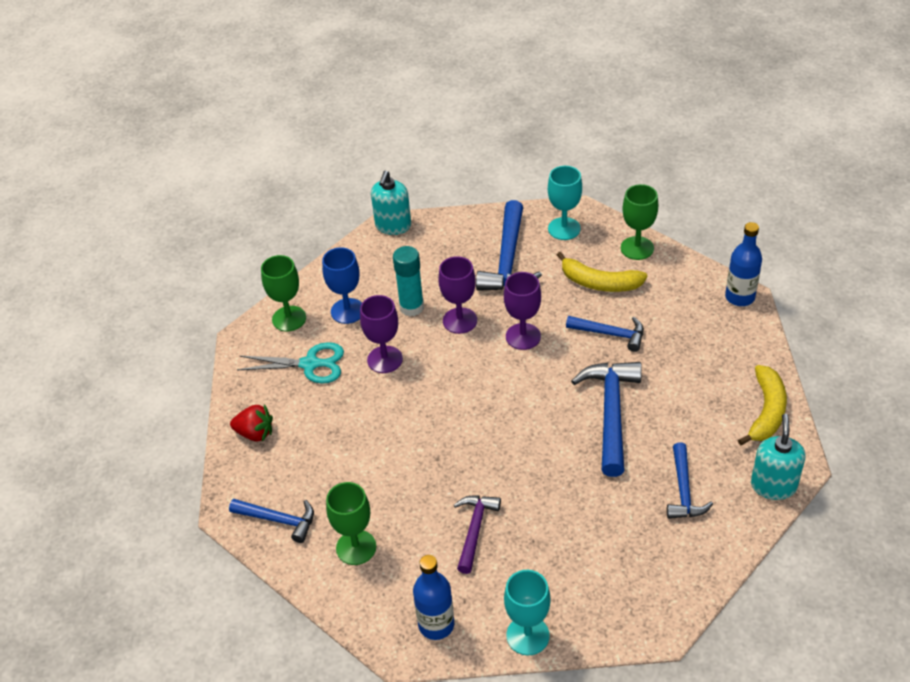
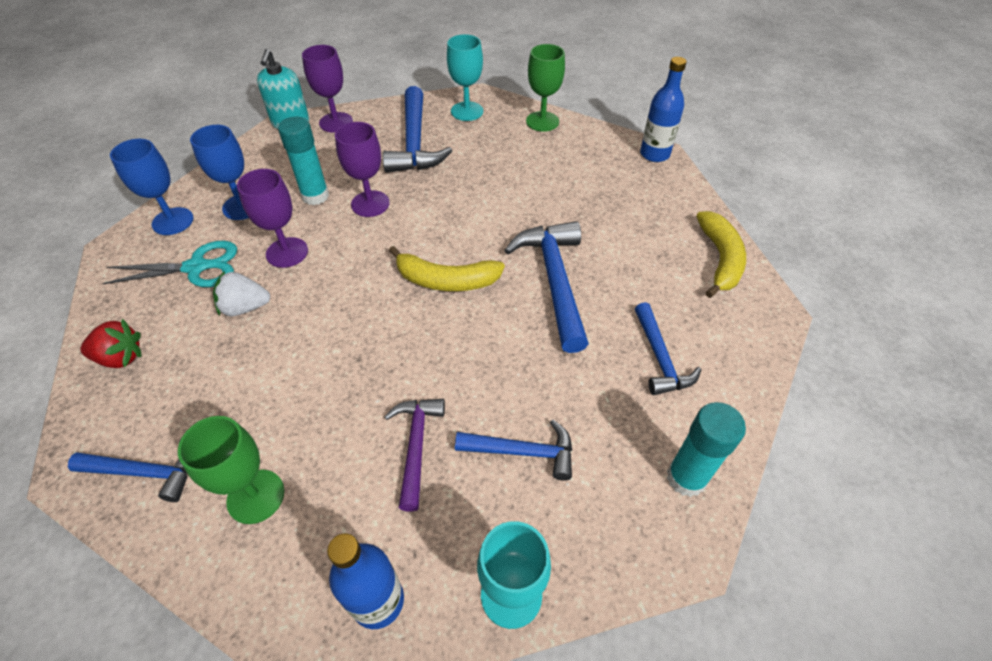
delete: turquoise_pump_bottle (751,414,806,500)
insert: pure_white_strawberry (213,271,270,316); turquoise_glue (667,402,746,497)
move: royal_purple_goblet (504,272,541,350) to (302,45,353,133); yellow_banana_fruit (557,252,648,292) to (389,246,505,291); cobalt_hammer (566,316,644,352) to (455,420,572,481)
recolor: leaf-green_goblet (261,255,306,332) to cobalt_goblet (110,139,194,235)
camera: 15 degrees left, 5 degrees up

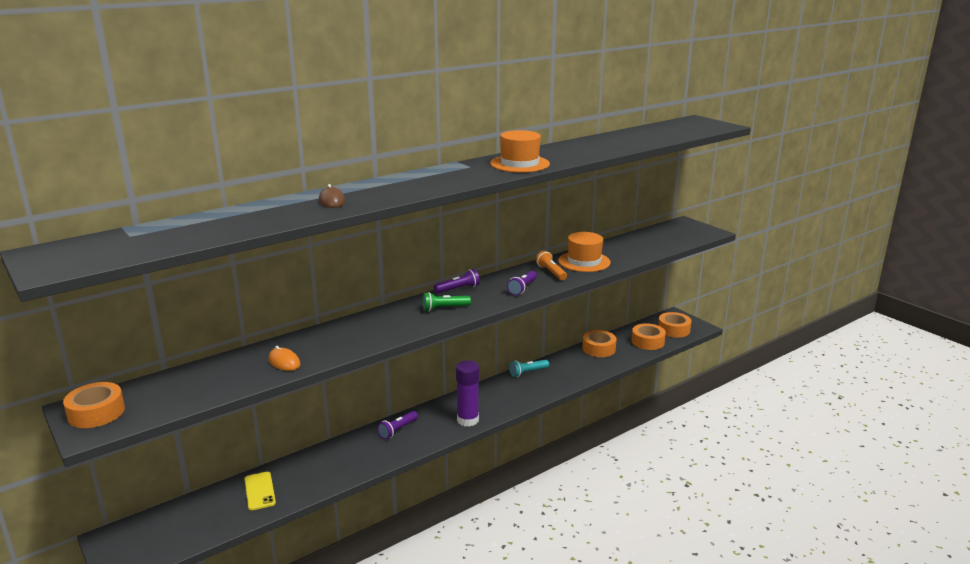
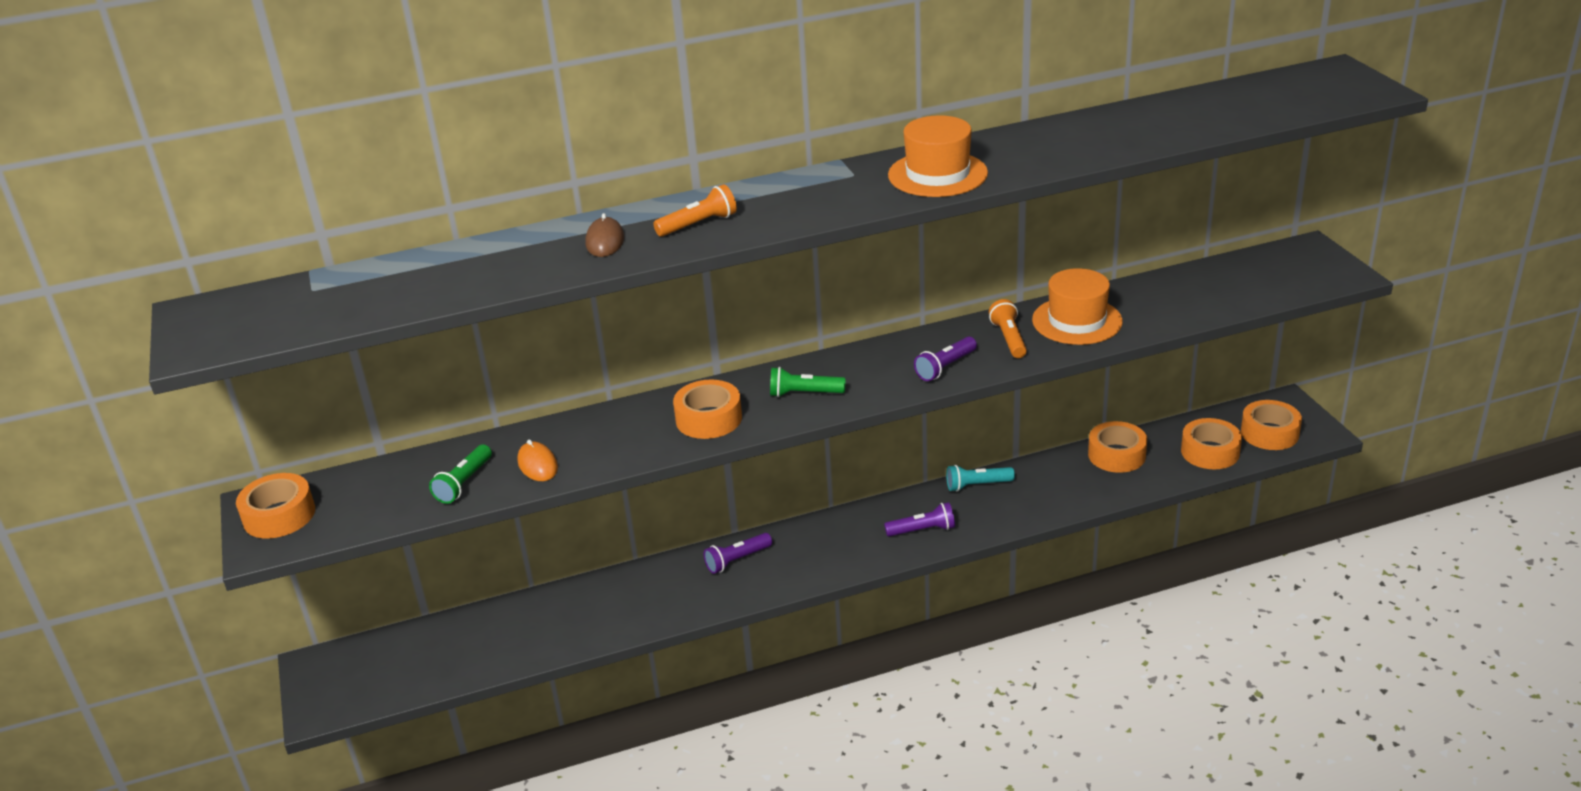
delete: yellow_smartphone (244,472,276,510); royal_purple_glue (456,360,479,427)
insert: leaf-green_torch (429,444,492,504); bright_orange_torch (653,184,737,237); bright_orange_sticky_tape (673,380,742,439)
move: royal_purple_torch (434,269,480,293) to (884,502,955,537)
camera: 20 degrees right, 10 degrees up

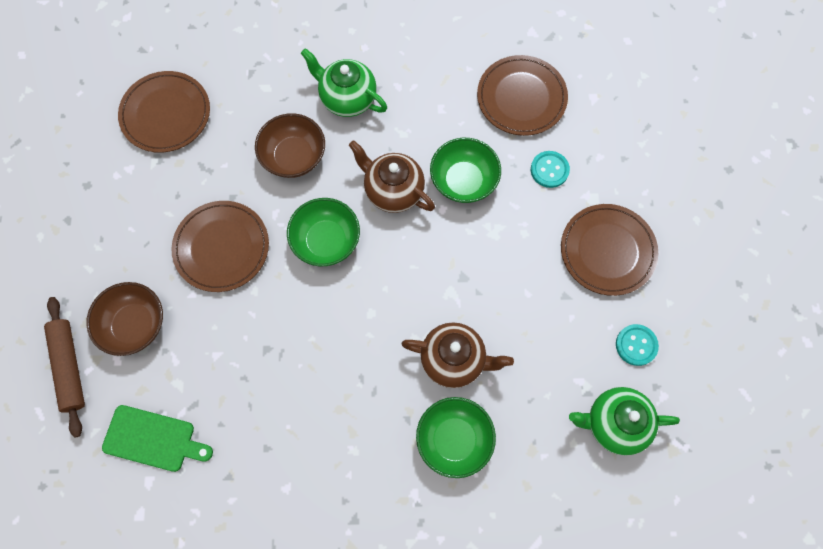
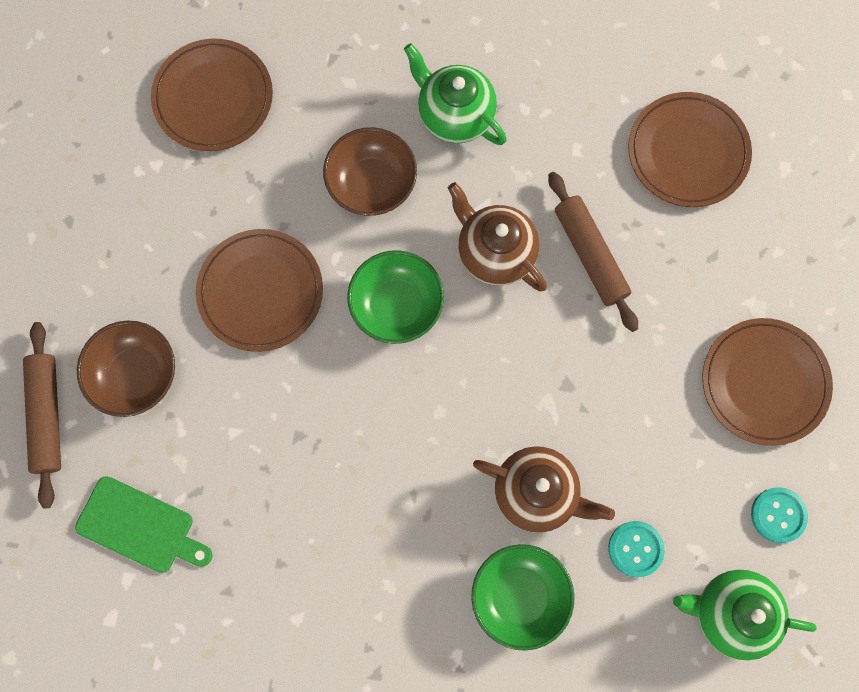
move: turquoise_shirt_button (531,151,570,188) to (608,521,665,577)
replace: leaf-green_serving_bowl (430,138,501,203) to russet_dough_roller (548,172,638,332)
camera: 10 degrees right, 5 degrees up

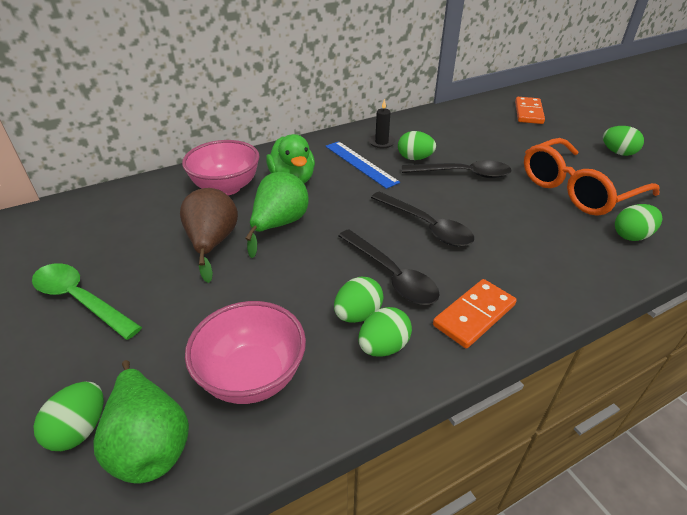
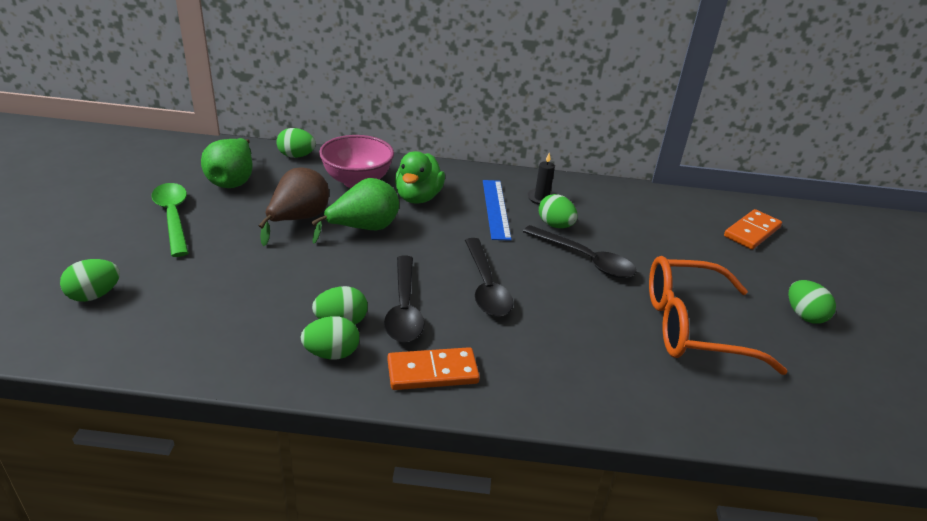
delete: rosy_serving_bowl (185,301,306,404)
move: leaf-green_pear_fruit (94,360,189,484) to (201,138,252,188); leaf-green_egg (615,204,662,241) to (276,128,316,158)
camera: 30 degrees right, 5 degrees down

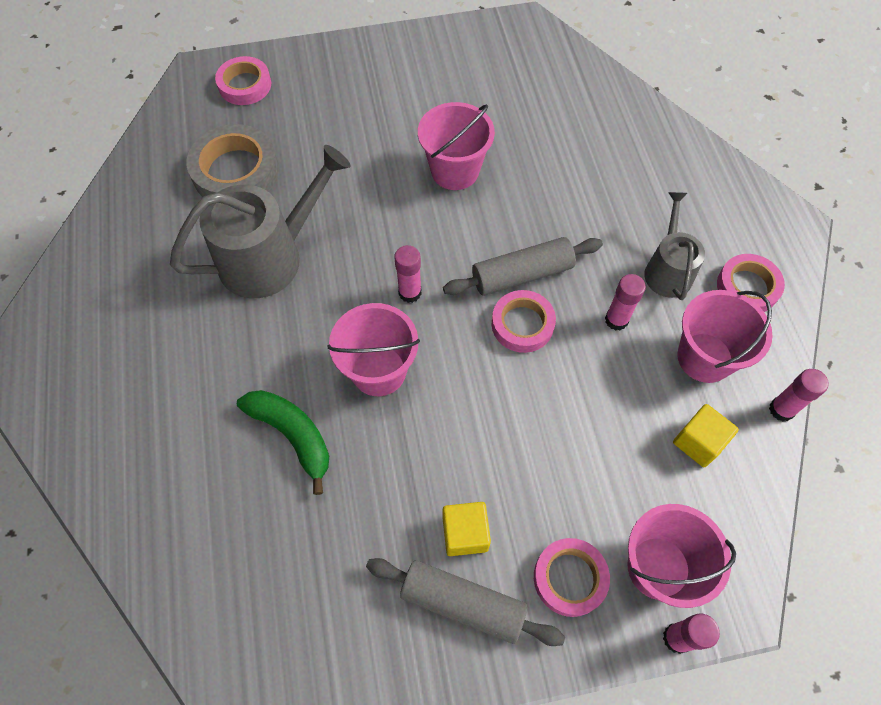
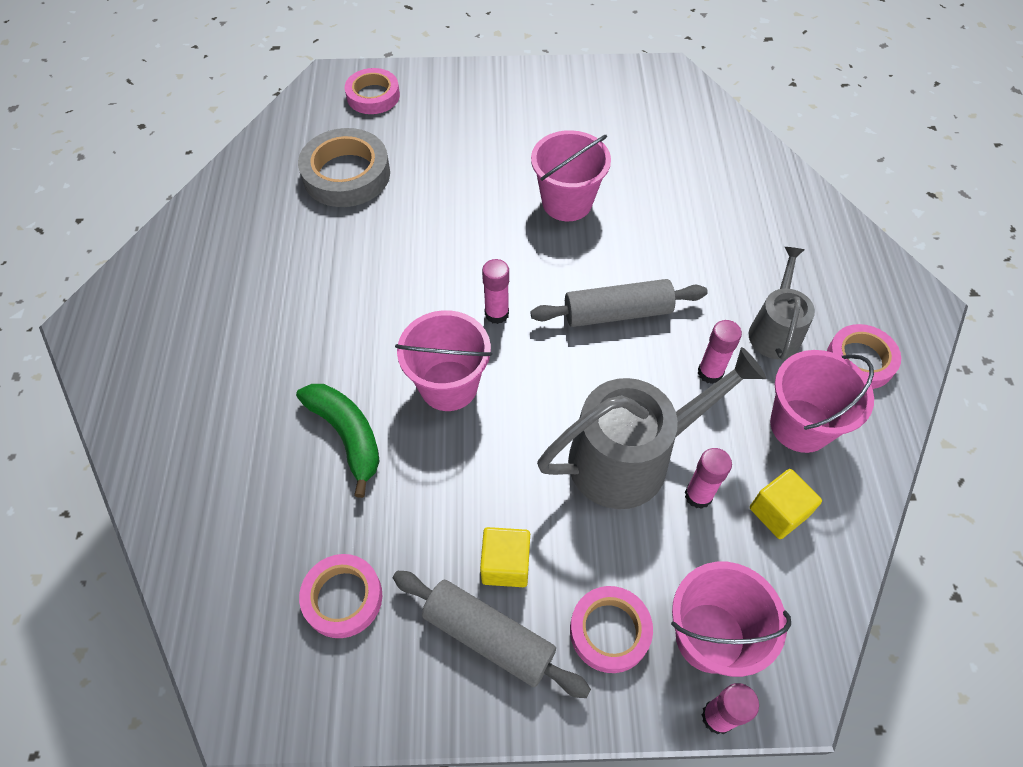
move: gray_sprinkling_can (170,145,351,298) to (537,347,766,509); rosy_sticky_tape (492,290,556,353) to (299,554,382,638); rosy_glue (769,369,829,421) to (685,448,732,509)
camera: 10 degrees right, 5 degrees down

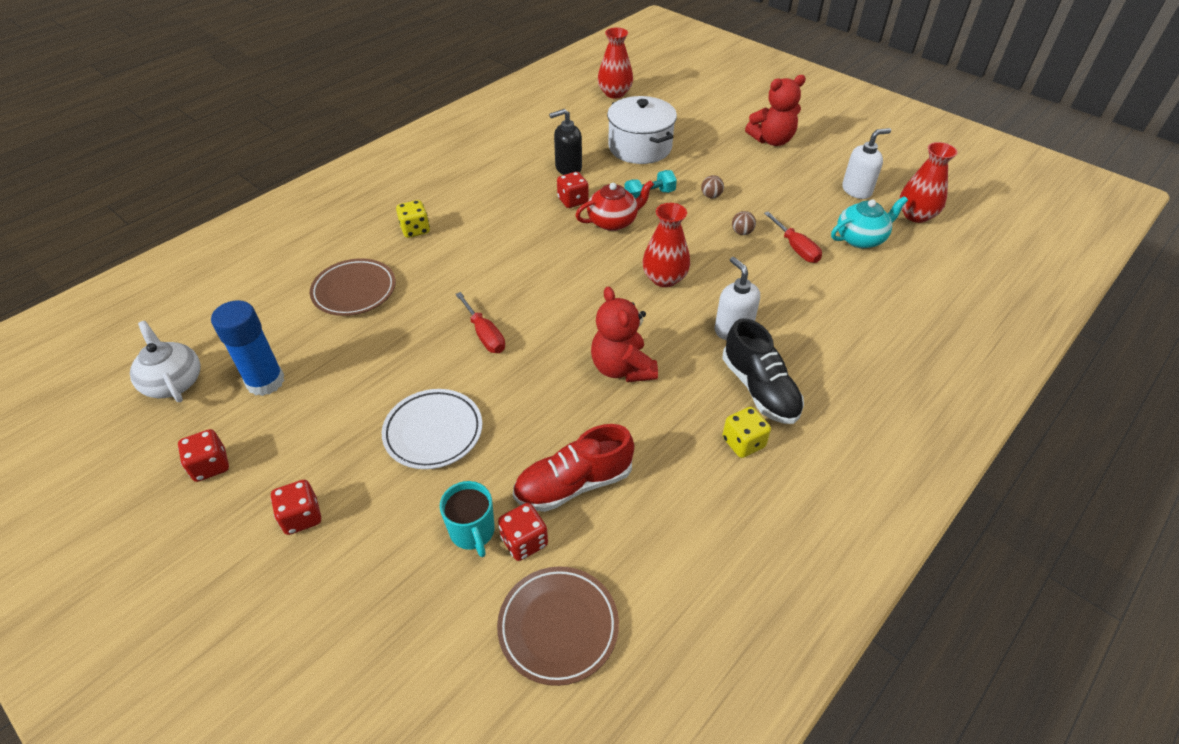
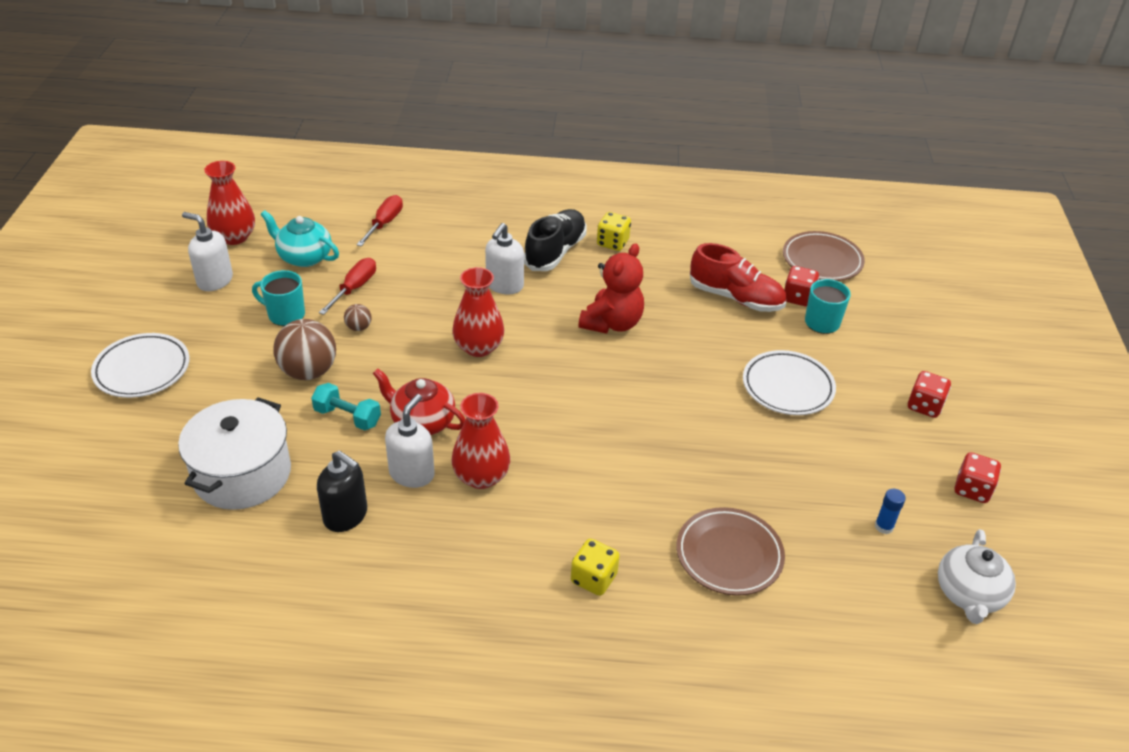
insert: turquoise_coffee_mug (252,270,305,326)
move: crimson_hand_screwdriver (455,292,505,353) to (356,195,403,246); crimson_vase (598,27,633,99) to (452,393,510,489)
replace: crimson_die (557,172,588,208) to pure_white_pump_bottle (385,394,435,488); crimson_teddy_bear (745,75,806,146) to pure_white_dinner_plate (91,333,190,398)
resize: cobalt_glue (211,300,285,396) = (875,489,906,534) x0.46; russet_play_ball (701,175,724,198) = (274,319,336,380) x2.12
camera: 130 degrees left, 5 degrees down

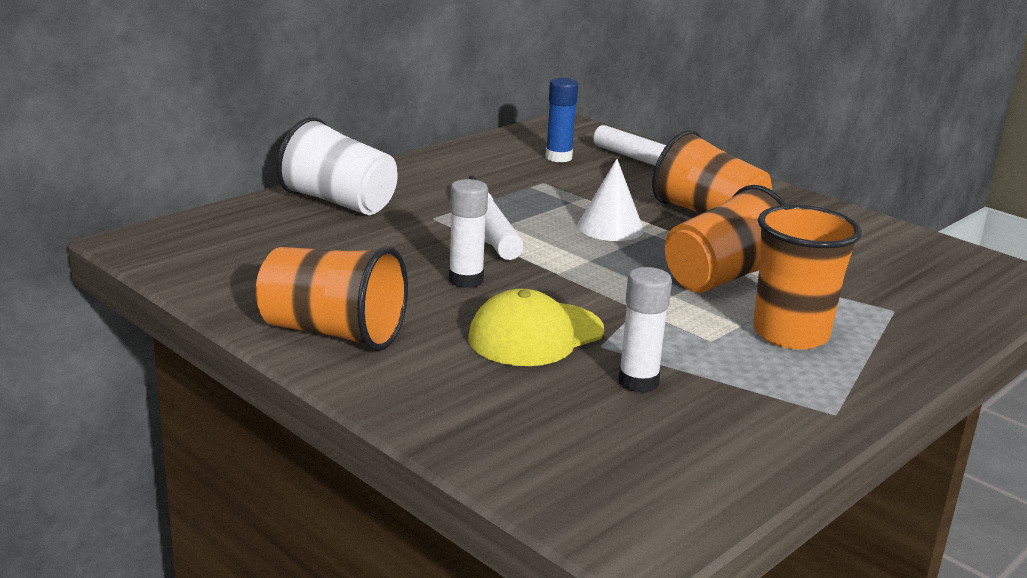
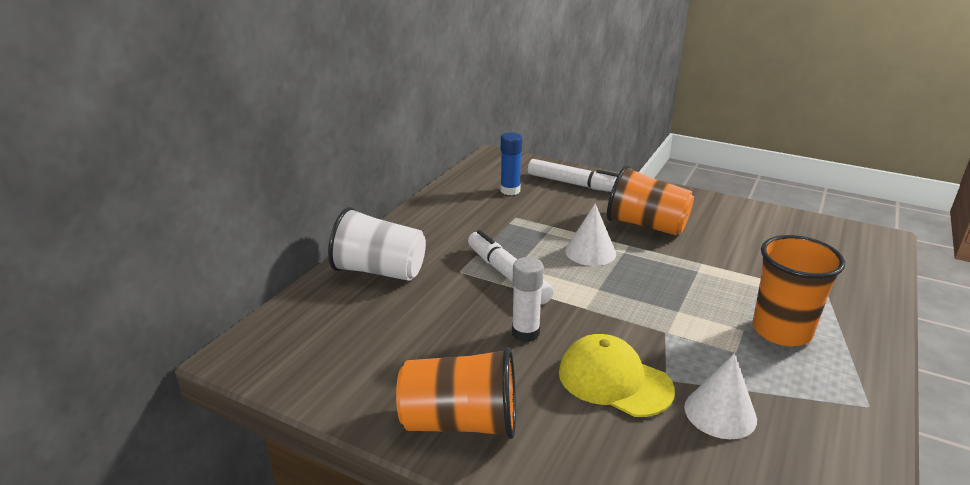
delete: bright_orange_beaker (665,185,786,293)
replace: pure_white_glue (618,267,672,393) to pure_white_cone (684,354,757,439)
rotate: yellow_cap (468,289,604,366) = (559,334,675,417) 90 degrees clockwise
camera: 15 degrees left, 5 degrees up

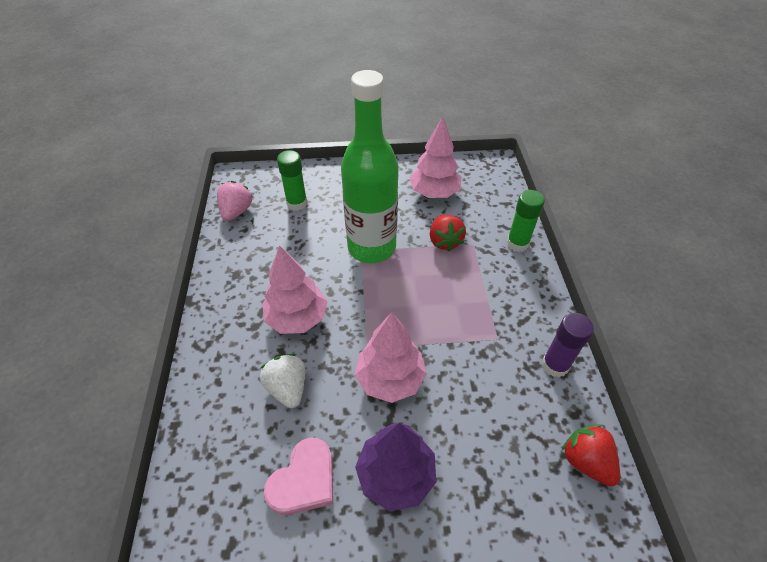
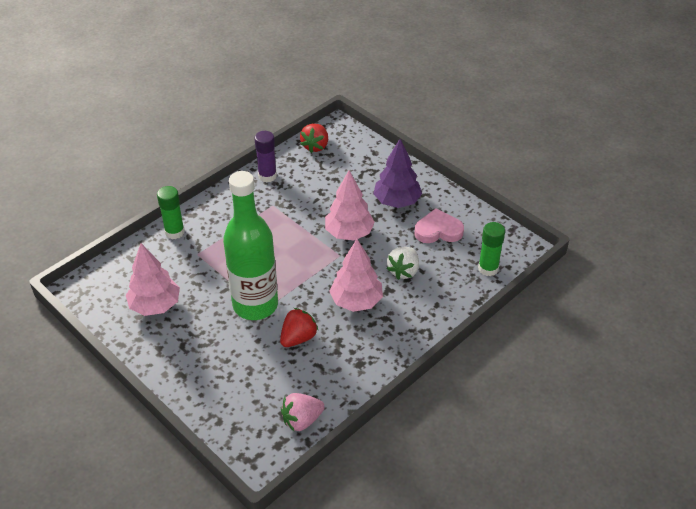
move: leaf-green_glue (277,150,307,211) to (478,222,505,276); crimson_strawberry (430,214,466,252) to (280,308,318,347)
camera: 130 degrees left, 5 degrees down

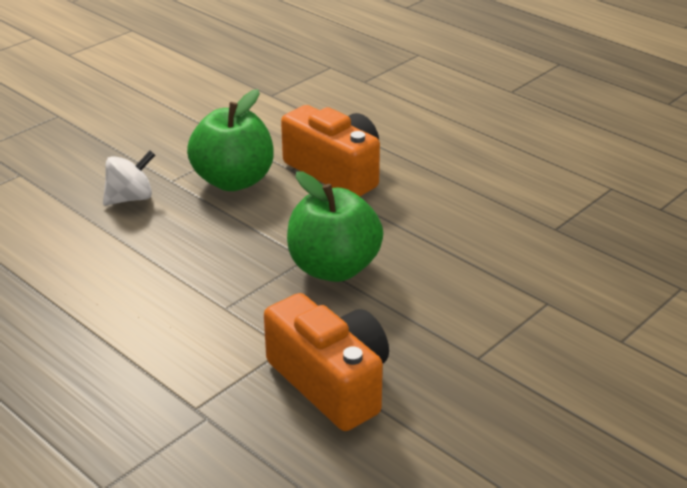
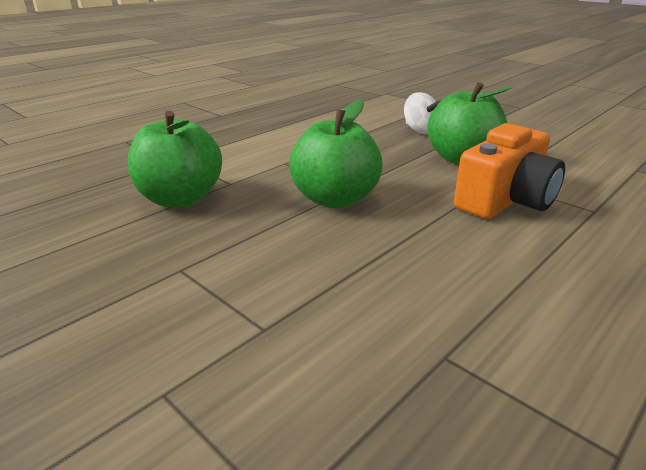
replace: bright_orange_compact_camera (264,293,389,431) to leaf-green_apple_fruit (128,111,222,207)
camera: 90 degrees right, 5 degrees down

